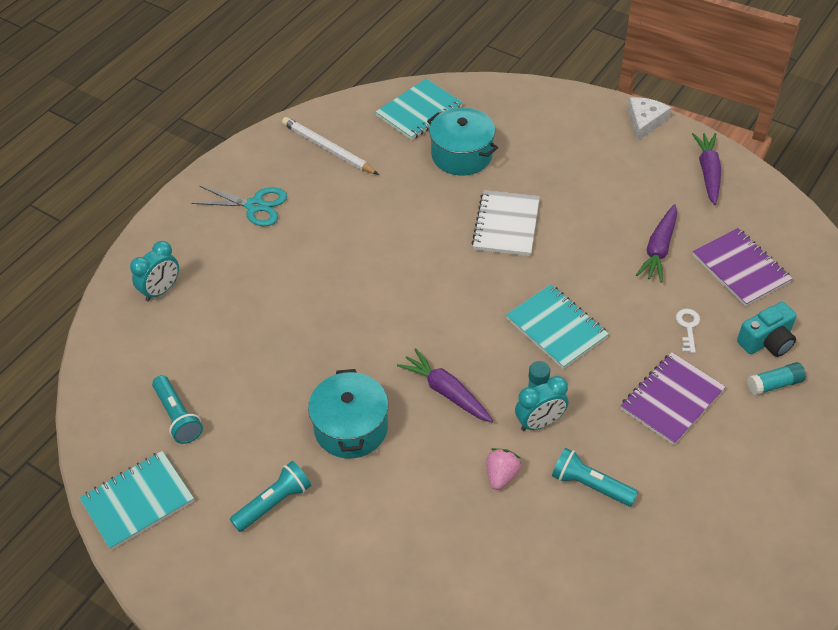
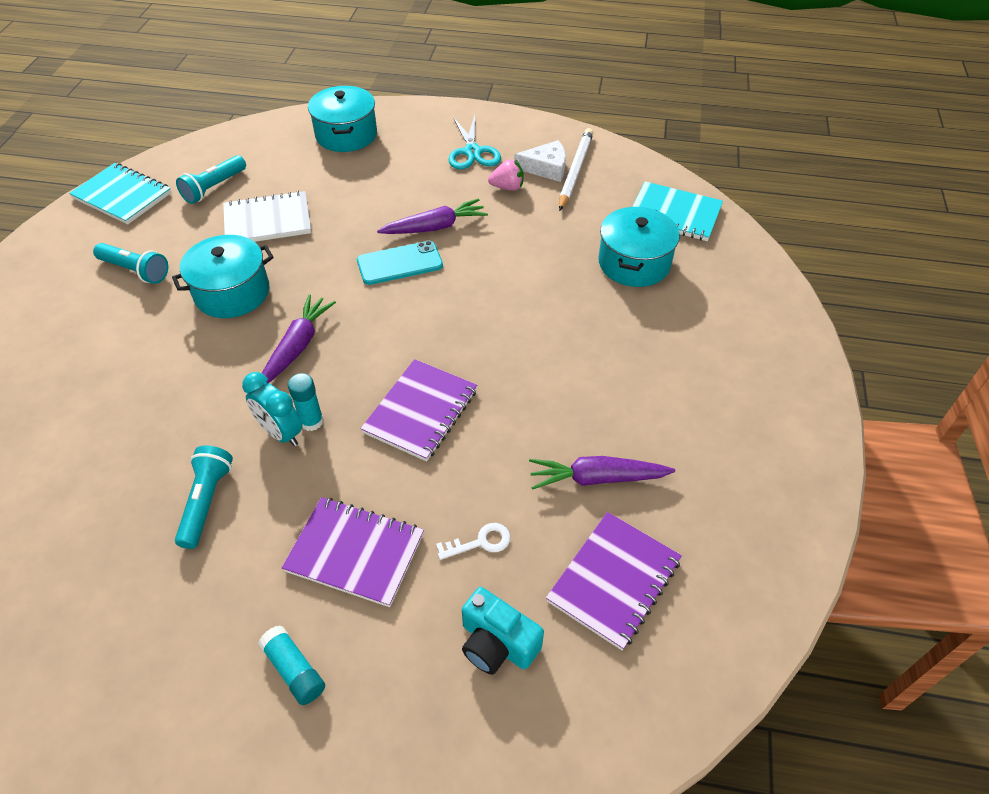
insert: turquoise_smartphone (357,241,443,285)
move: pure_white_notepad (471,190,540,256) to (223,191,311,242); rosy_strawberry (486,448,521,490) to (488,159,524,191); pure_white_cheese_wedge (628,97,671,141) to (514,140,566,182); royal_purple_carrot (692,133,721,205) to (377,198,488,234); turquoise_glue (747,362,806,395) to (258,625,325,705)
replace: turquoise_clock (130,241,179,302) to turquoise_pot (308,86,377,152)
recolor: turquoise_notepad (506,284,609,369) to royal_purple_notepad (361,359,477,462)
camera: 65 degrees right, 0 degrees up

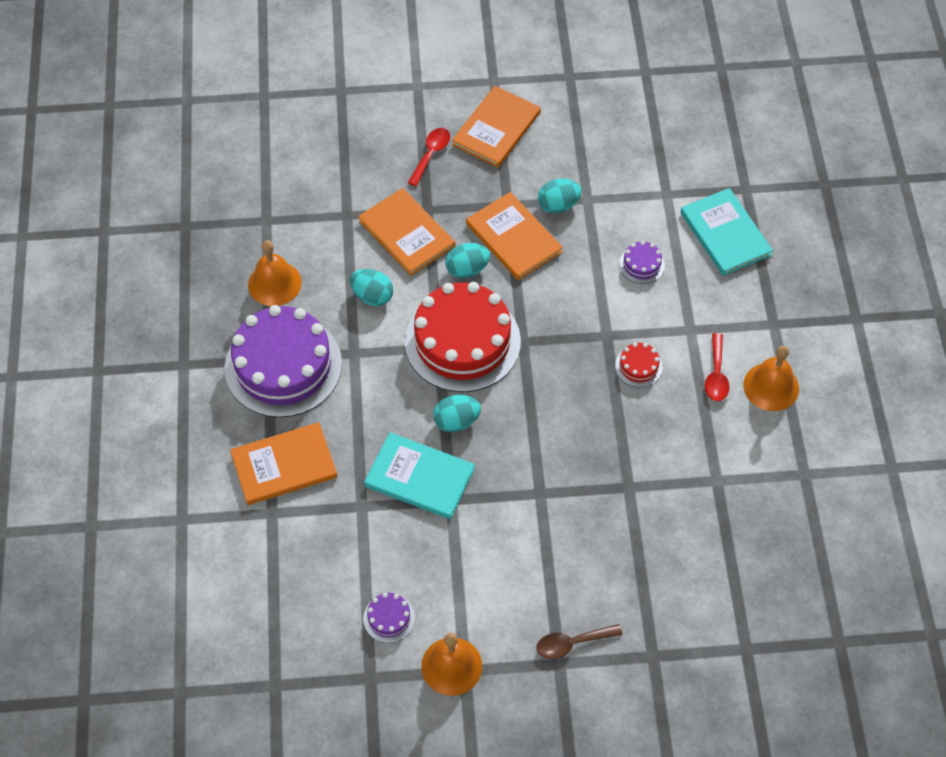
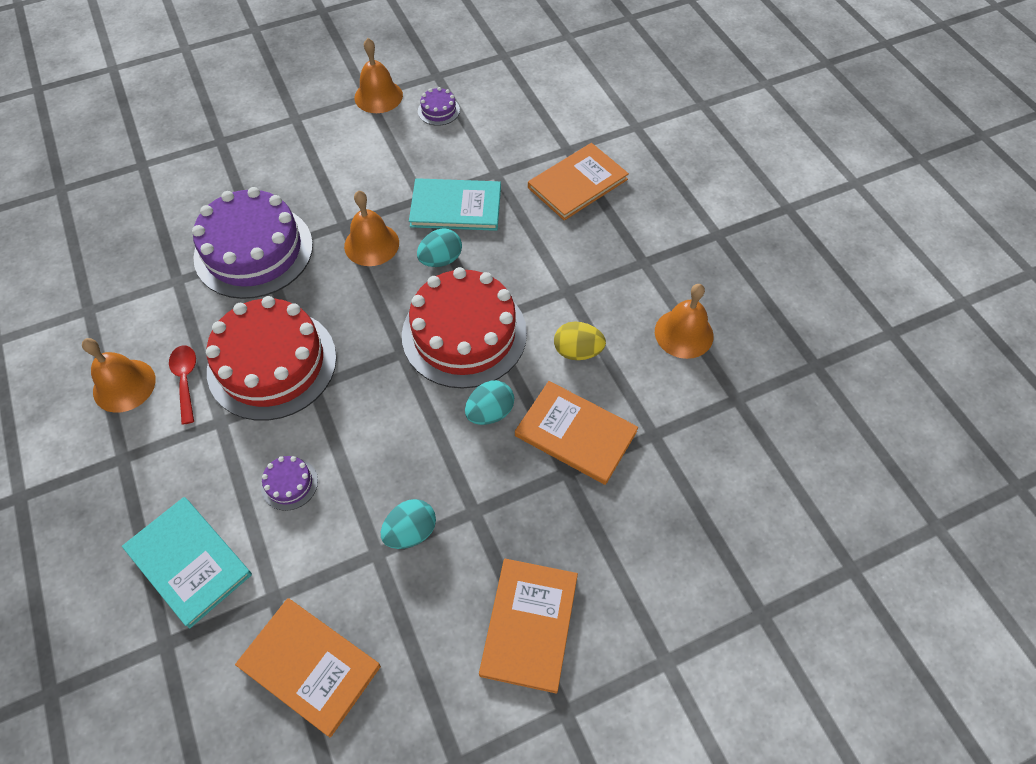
delete: crimson_tablespoon (408,128,450,186); russet_tablespoon (536,624,623,659)
insert: bright_orange_school_bell (344,191,399,266)
move: royal_purple_layer_cake (225,305,342,418) to (192,187,313,299); bright_orange_book (466,192,563,280) to (235,598,381,738)
recolor: turquoise_egg (350,269,393,306) to yellow_egg (554,321,606,360)
resize: crimson_layer_cake (615,342,663,387) = (206,296,337,421) x2.47
camera: 160 degrees right, 0 degrees up

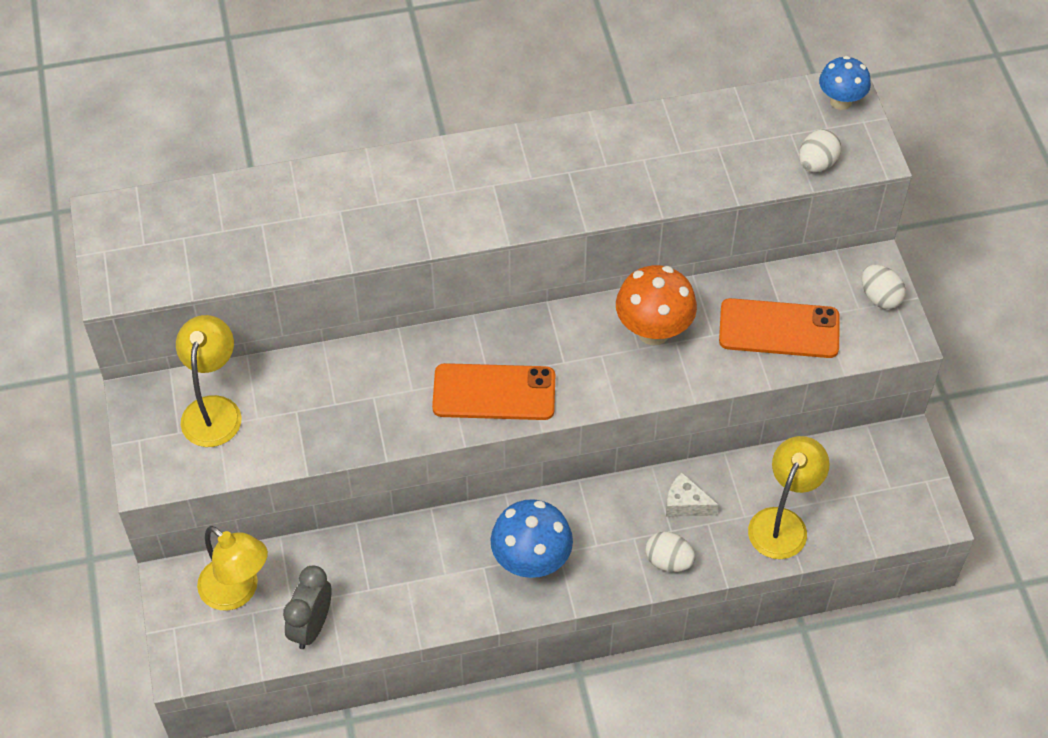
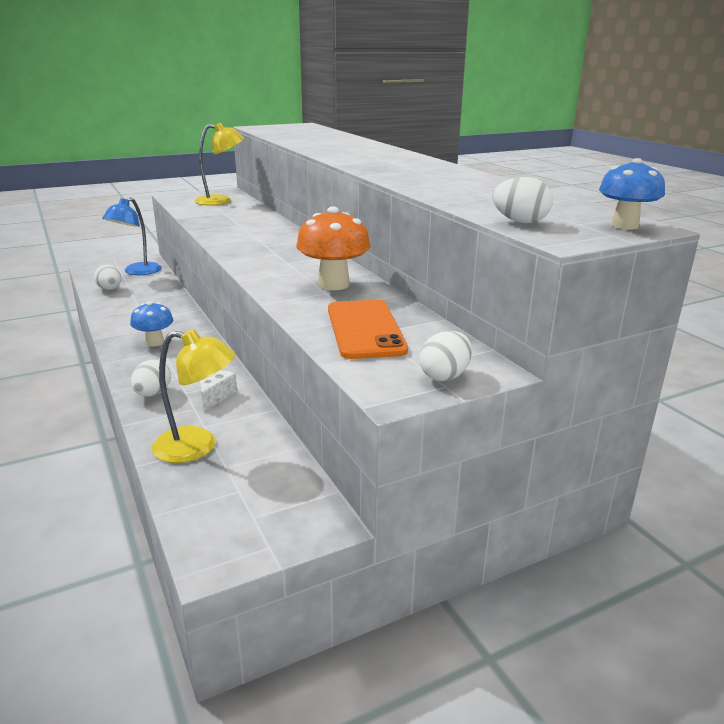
delete: bright_orange_smartphone (432,363,555,420)
replace: gray_clock (283,566,332,649) to pure_white_egg (94,265,121,290)
recolor: yellow_reading_lamp (197,526,268,610) to cobalt_reading_lamp (102,197,162,275)
resize: cobalt_toadstool (491,499,573,578) = (130,301,173,347) x0.65
camera: 75 degrees right, 30 degrees down

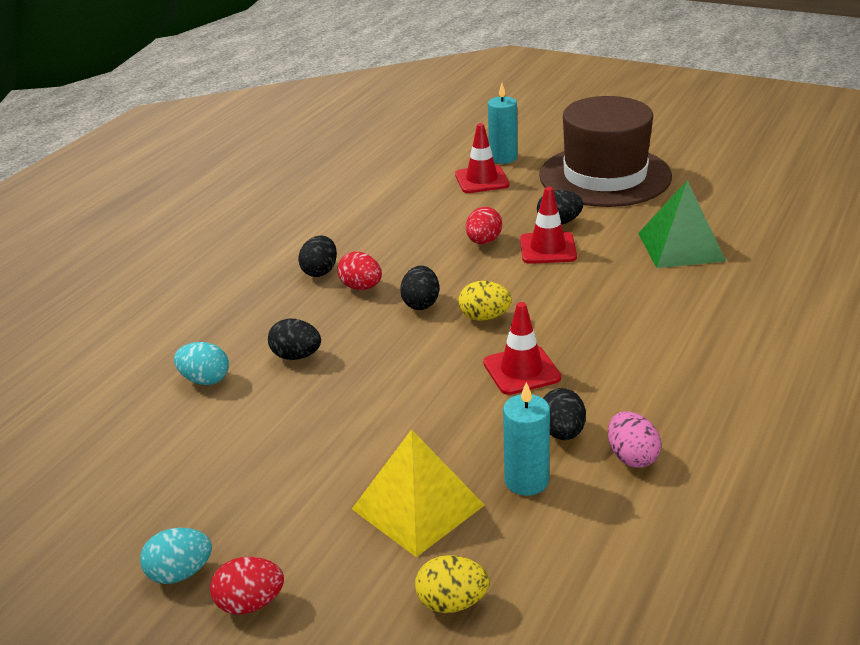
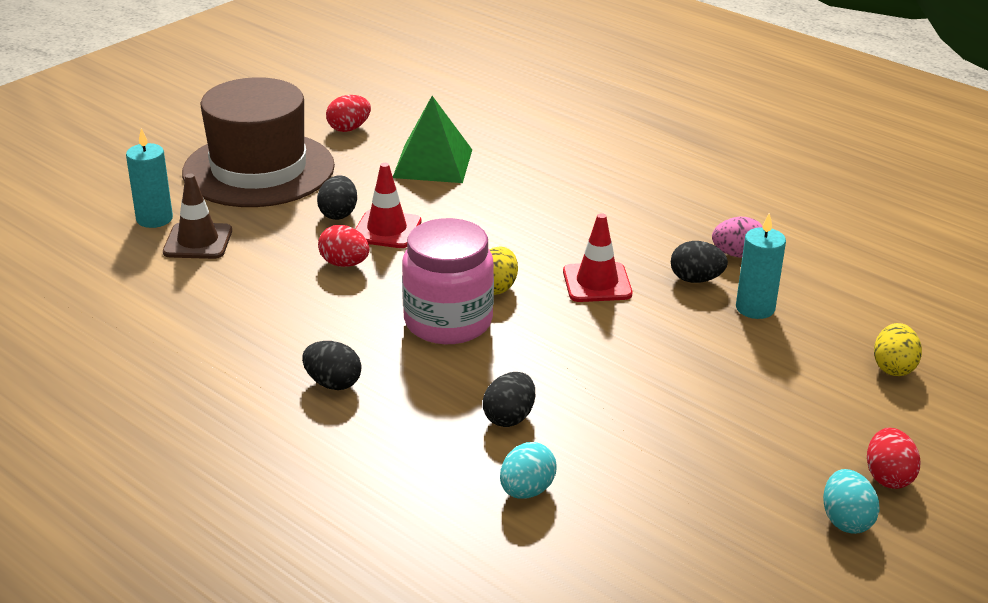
delete: yellow_solid_pyramid (352,429,485,557)
move: crimson_egg (337,252,382,290) to (326,95,371,132)
replace: jet-black_egg (400,266,439,310) to rosy_preserve_jar (402,218,494,344)
recolor: crimson_safety_cone (455,123,510,193) to russet_safety_cone (163,174,232,259)
camera: 80 degrees left, 0 degrees up

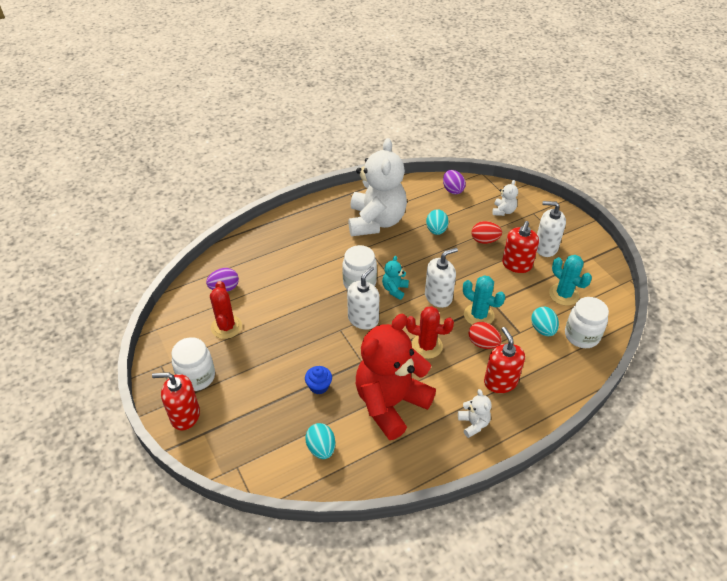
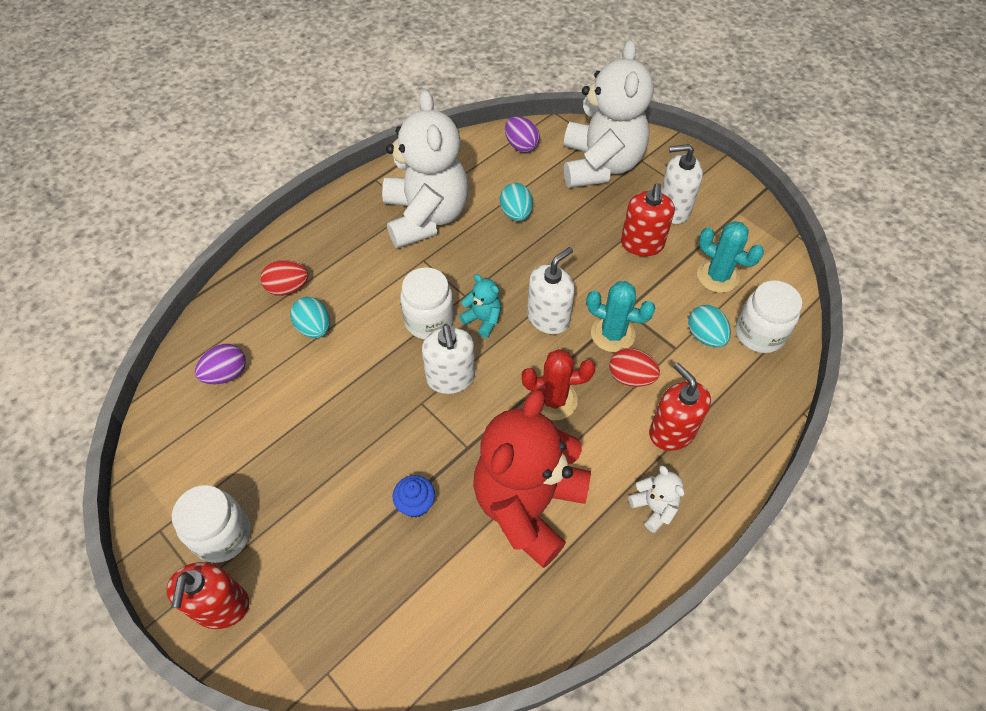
delete: crimson_cactus (210,281,242,339)
move: turquoise_egg (305,423,335,459) to (290,297,330,338); crimson_egg (471,221,502,244) to (260,260,308,296)
rotate: crimson_pump_bottle (152,372,200,431) = (166,562,249,629) 75 degrees counterclockwise; pure_white_pump_bottle (347,266,379,330) = (422,324,475,394) 150 degrees clockwise; turquoise_teddy_bear (382,256,409,300) = (459,274,501,338) 120 degrees clockwise
resize: pure_white_teddy_bear (492,180,518,216) = (564,40,654,188) x2.46
camera: 15 degrees left, 10 degrees up

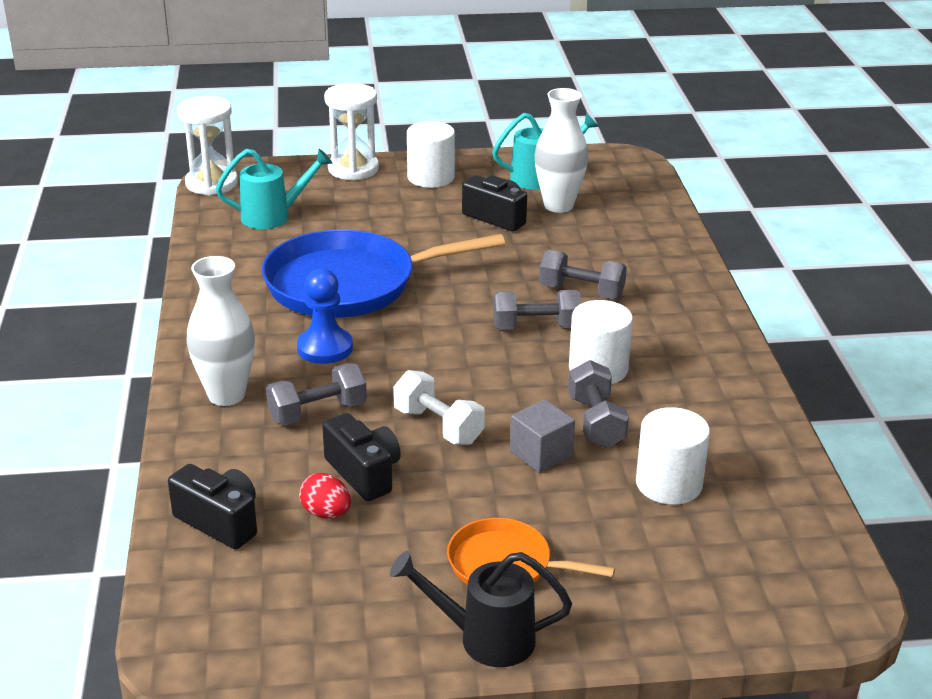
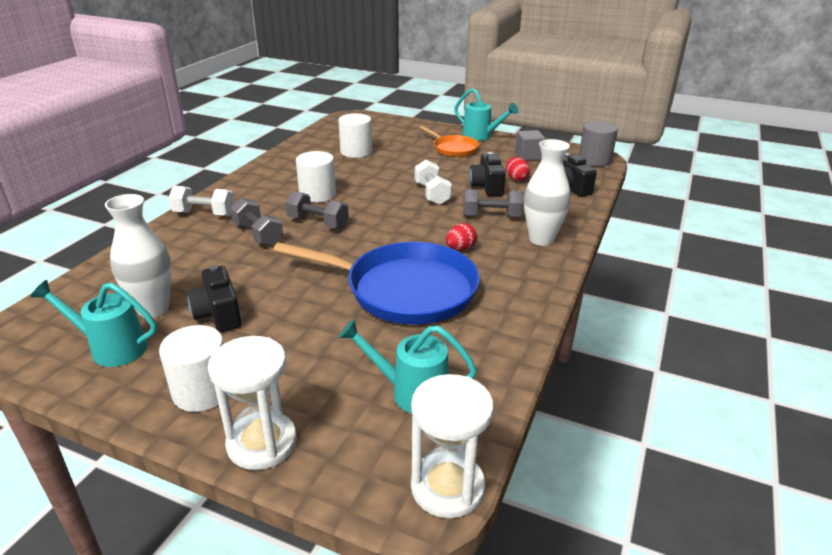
delete: gray_dumbbell (568,360,629,448)
insert: pure_white_dumbbell (168,186,235,216); gray_solid_cylinder (579,121,618,167)
move: gray_block (510,399,575,473) to (515,130,545,161)
replace: cobalt_chess_pawn (297,269,353,364) to crimson_egg (446,223,477,251)
recolor: jet-black_sprinkling_can (390,551,572,667) to turquoise_sprinkling_can (454,88,518,141)
camera: 150 degrees left, 0 degrees up

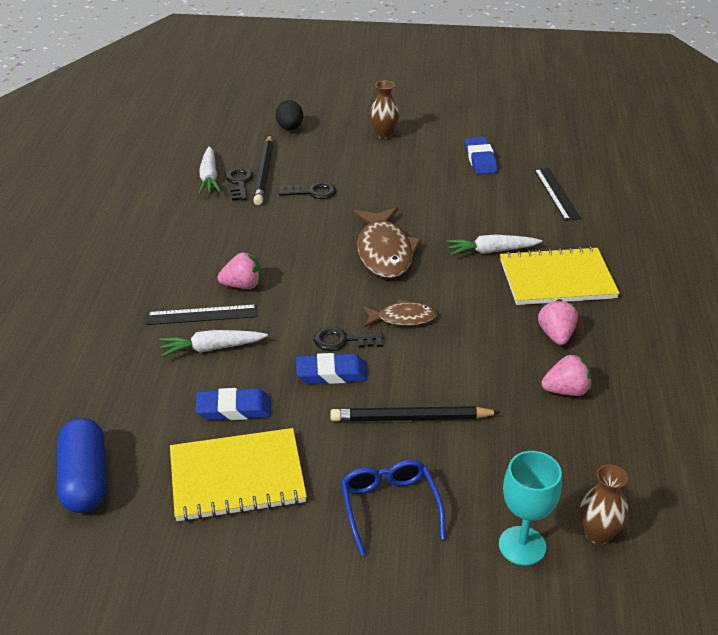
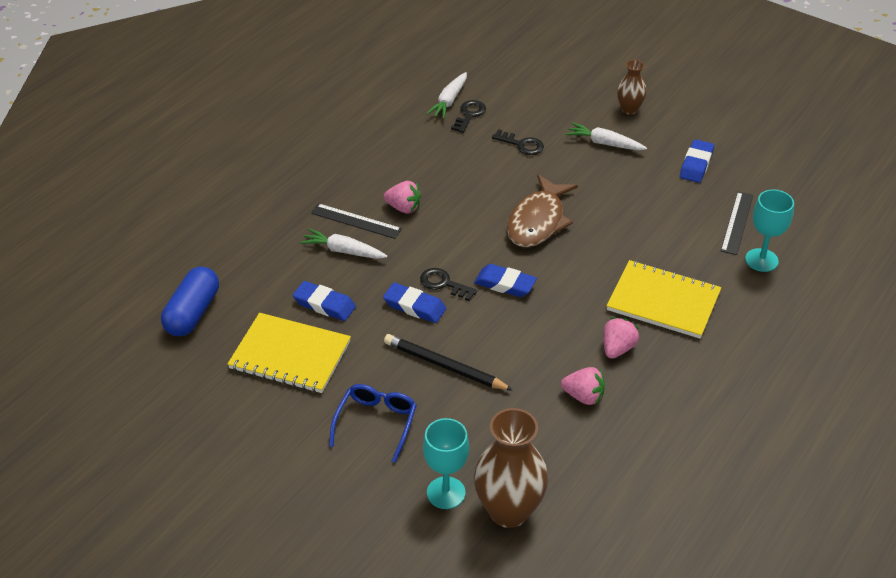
delete: jet-black_wooden_pencil (253,135,273,205); jet-black_egg (275,100,303,130)
insert: turquoise_goblet (745,189,794,272)
move: pure_white_carrot (446,234,542,255) to (566,123,647,150)
replace: russet_fish (363,299,437,327) to cobalt_pencil_eraser (474,264,537,297)
resize: russet_vase (579,464,628,544) = (474,408,548,528) x1.83
camera: 30 degrees right, 5 degrees up

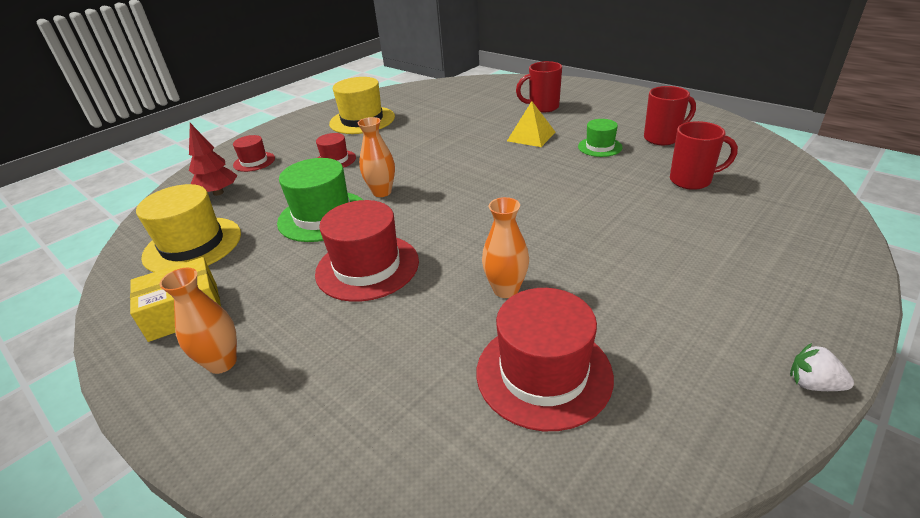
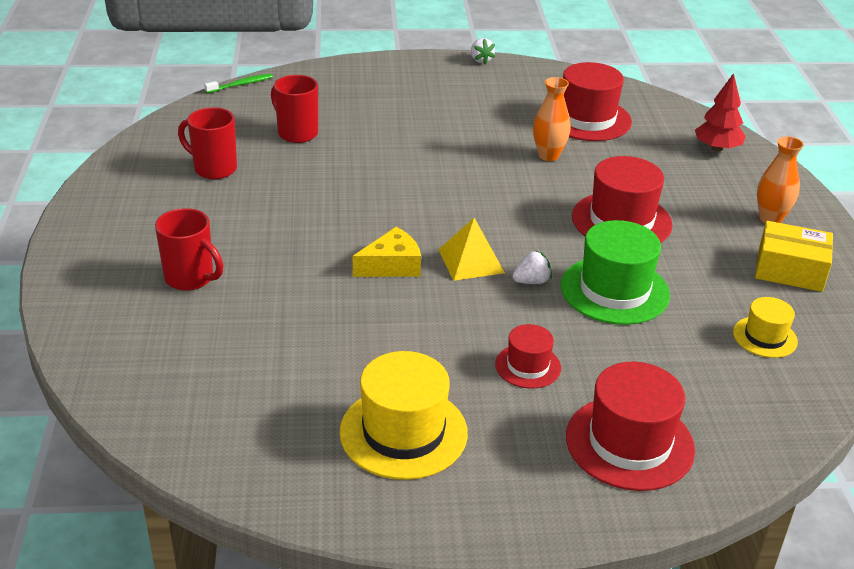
delete: leaf-green_tall_hat (578,119,623,157)
insert: leaf-green_toothbrush (204,74,273,93); yellow_cheese_wedge (353,227,421,277)
move: crimson_fir_tree (189,123,238,196) to (695,73,746,152); yellow_solid_pyramid (507,101,555,147) to (439,218,505,281)
replace: bright_orange_vase (358,117,395,197) to pure_white_strawberry (513,250,552,284)
resize: yellow_tall_hat (136,184,241,272) = (733,297,798,358) x0.55; crimson_tall_hat (233,135,275,172) = (566,362,695,491) x1.80
camera: 140 degrees left, 0 degrees up

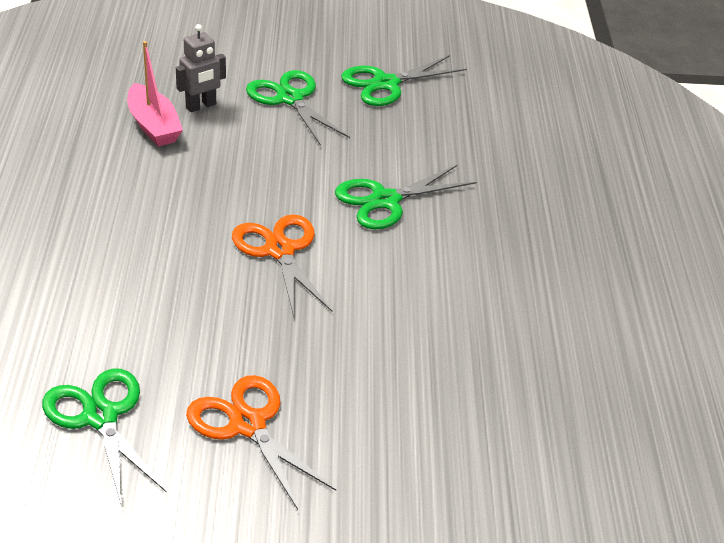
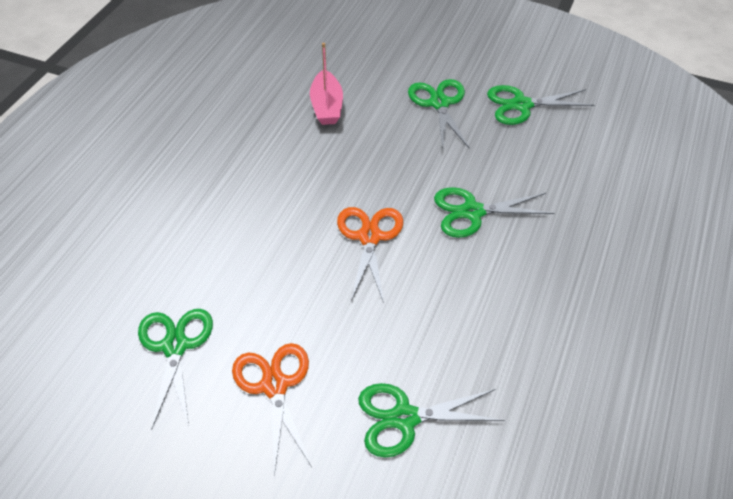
delete: gray_robot (176,24,226,112)
insert: leaf-green_pair_of_scissors (358,383,505,458)
camera: 25 degrees right, 10 degrees up

